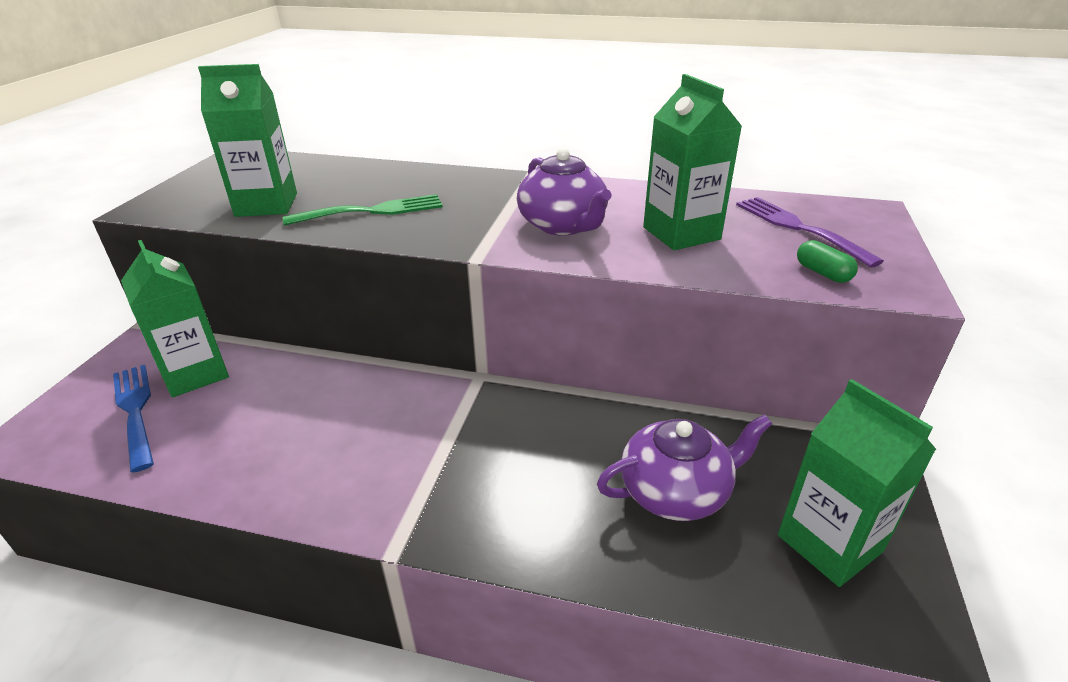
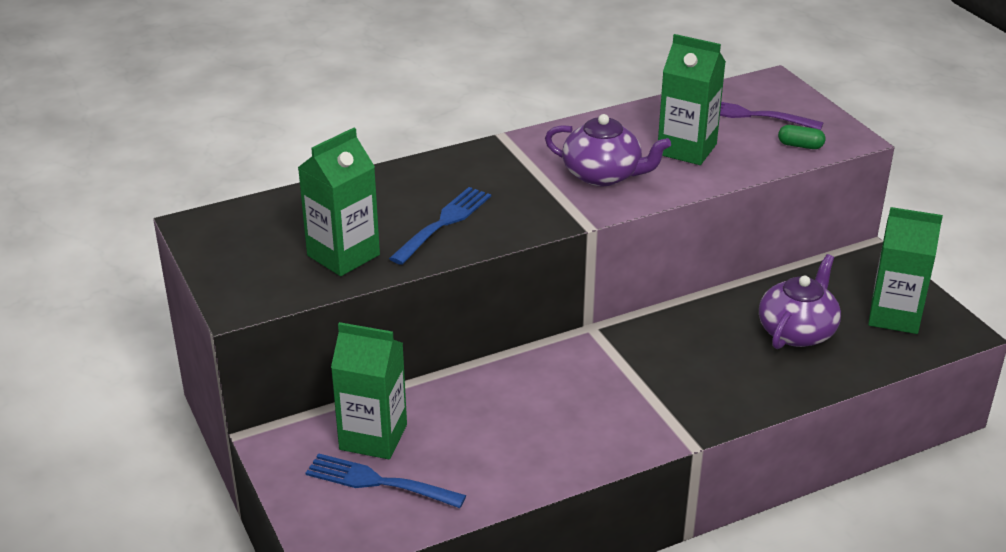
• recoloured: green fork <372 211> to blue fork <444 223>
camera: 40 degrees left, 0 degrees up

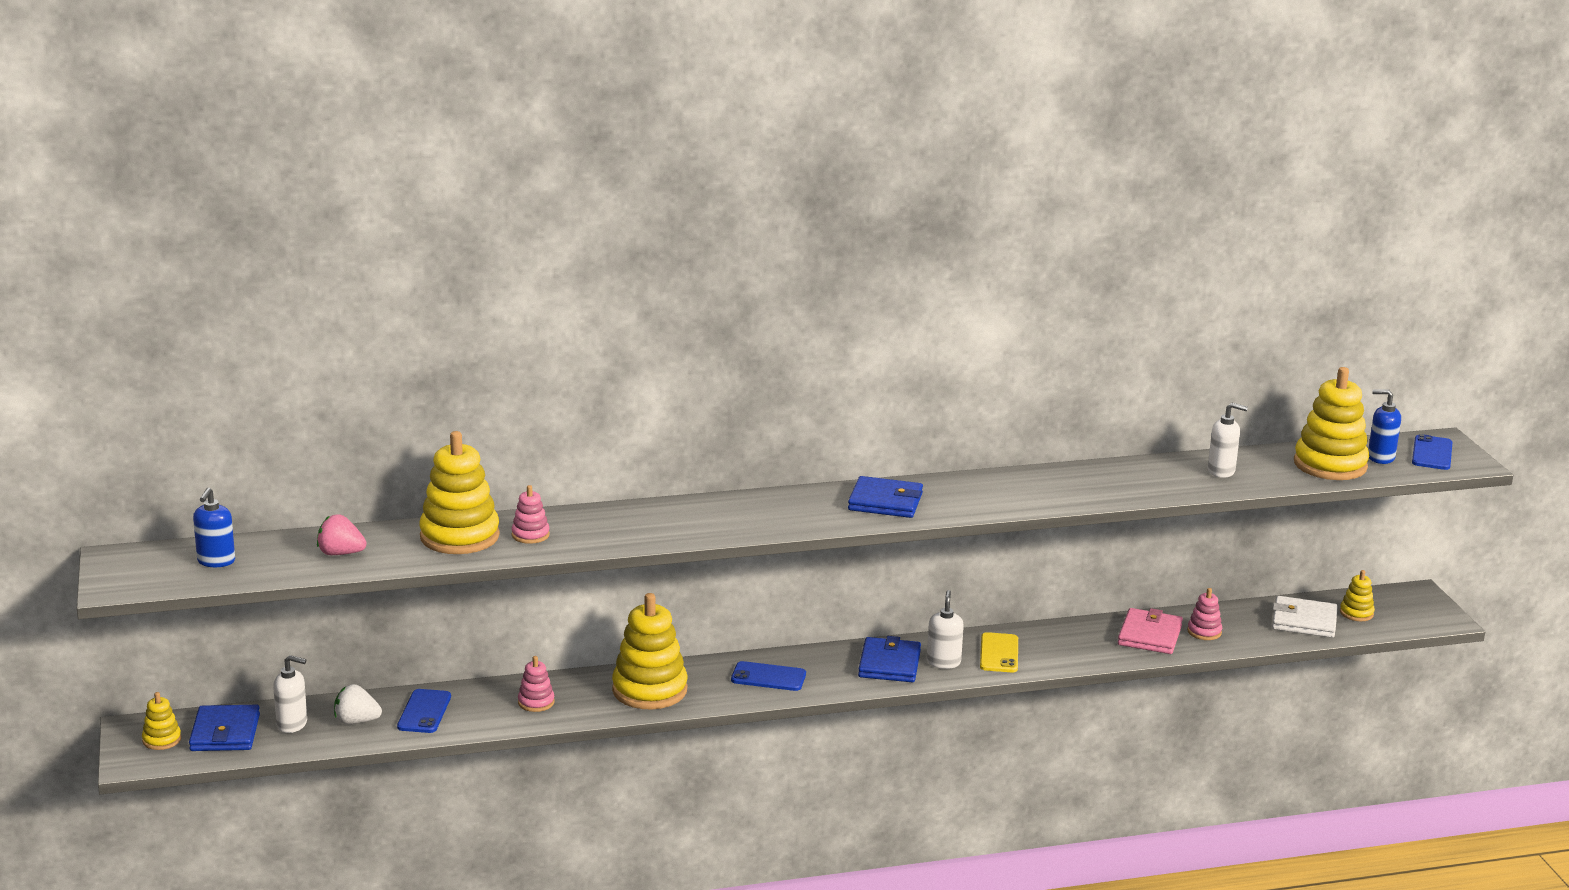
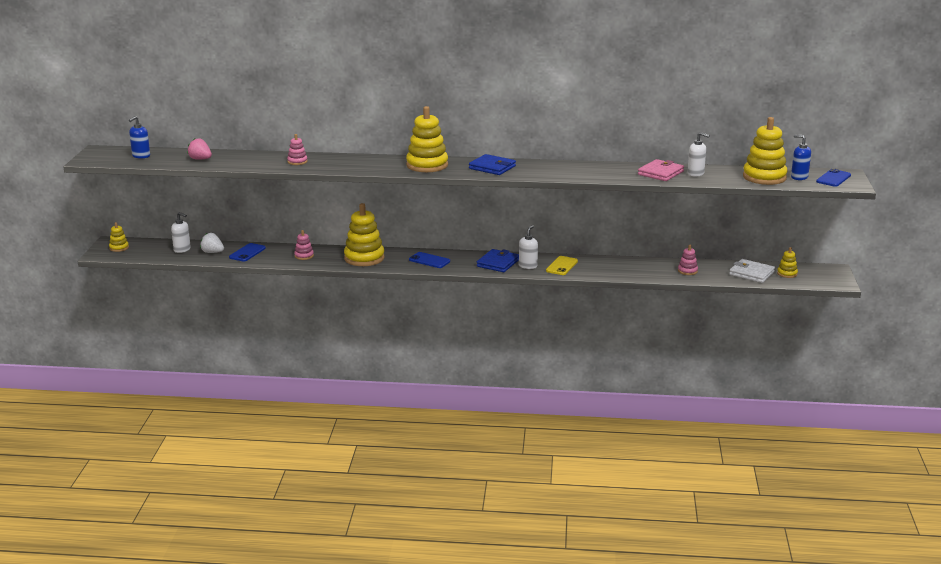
• removed: blue wallet <225 733>
• moved: yellow stacking toy <459 536> to <427 165>
• moved: pink wallet <1149 635> to <660 173>
camera: 20 degrees right, 0 degrees up

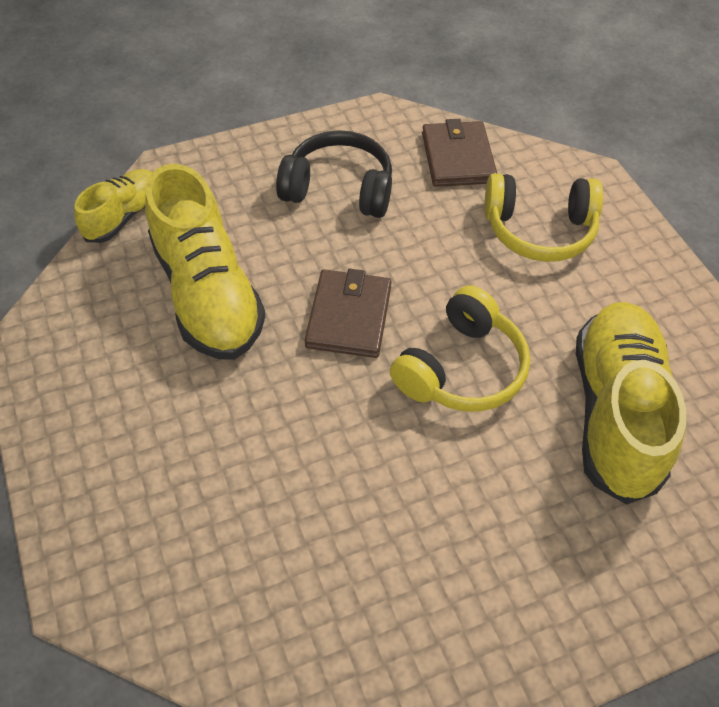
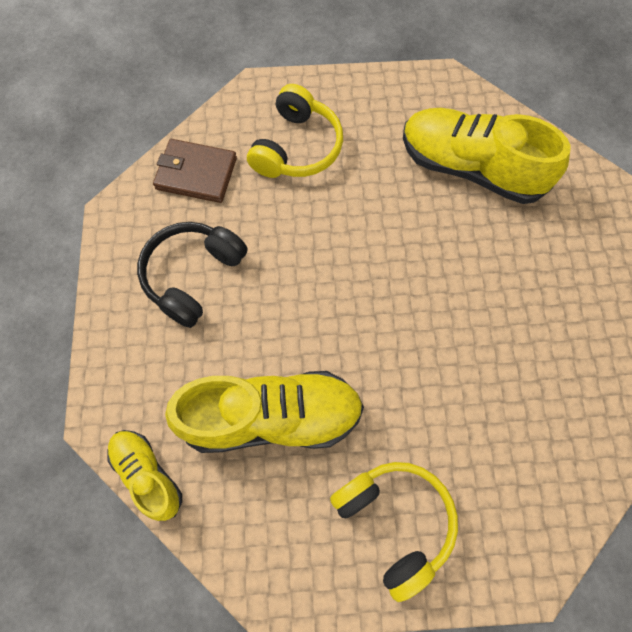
• removed: brown wallet <349 317>
• moved: yellow headphones <461 369> to <395 521>
camera: 70 degrees left, 15 degrees up

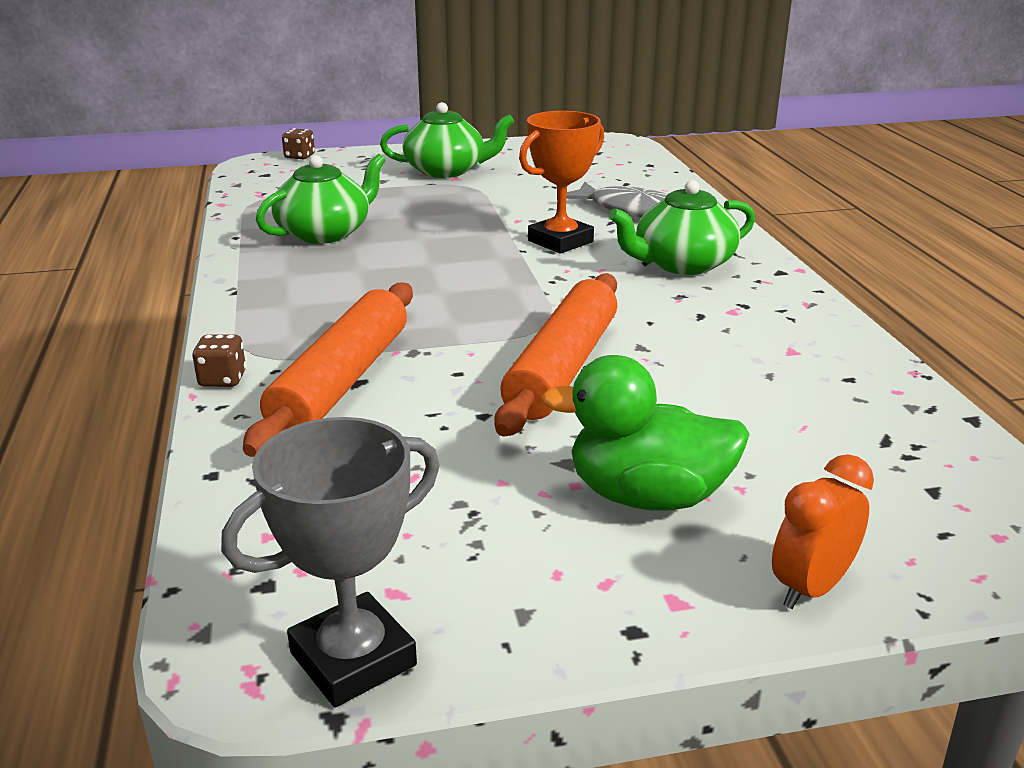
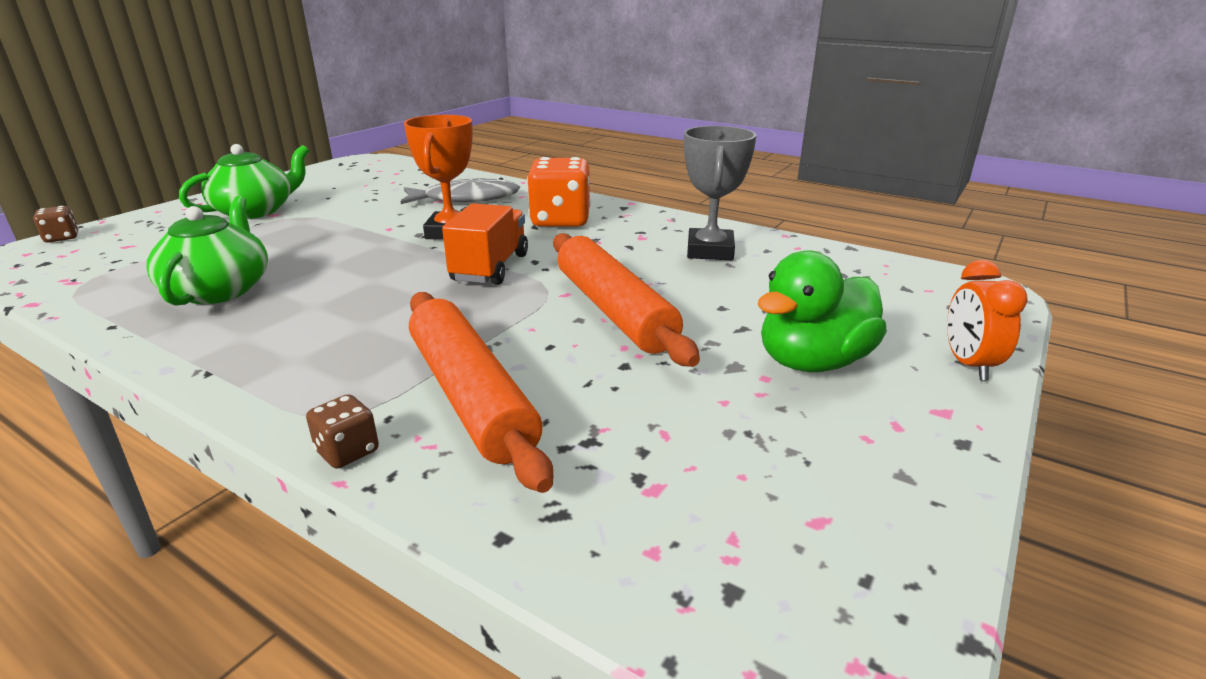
• added: orange truck <490 268>
• moved: grey trophy <353 659> to <710 251>
• replaced: green teapot <682 264> to orange dice <560 220>
camera: 45 degrees left, 0 degrees up

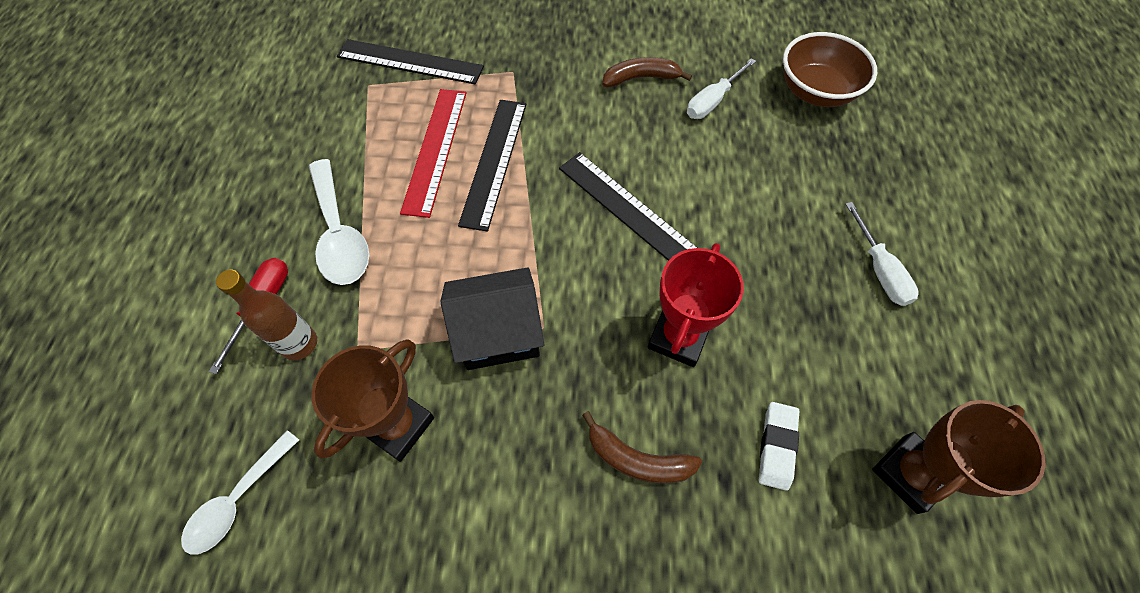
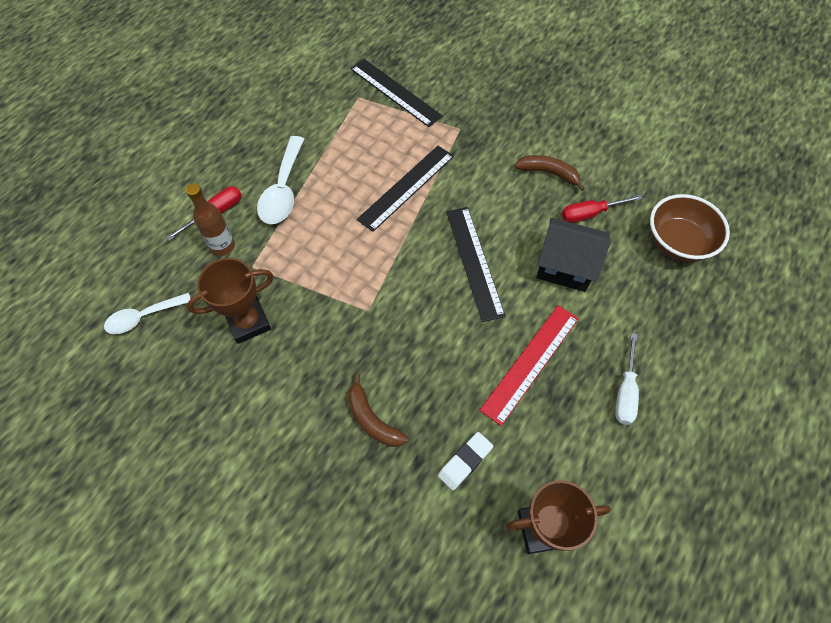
• removed: red trophy <678 337>
• moved: red ruler <435 150> to <530 363>
• moved: black house <499 333> to <565 266>
• recoloured: white screwdriver <712 101> to red screwdriver <590 213>
camera: 30 degrees right, 0 degrees up

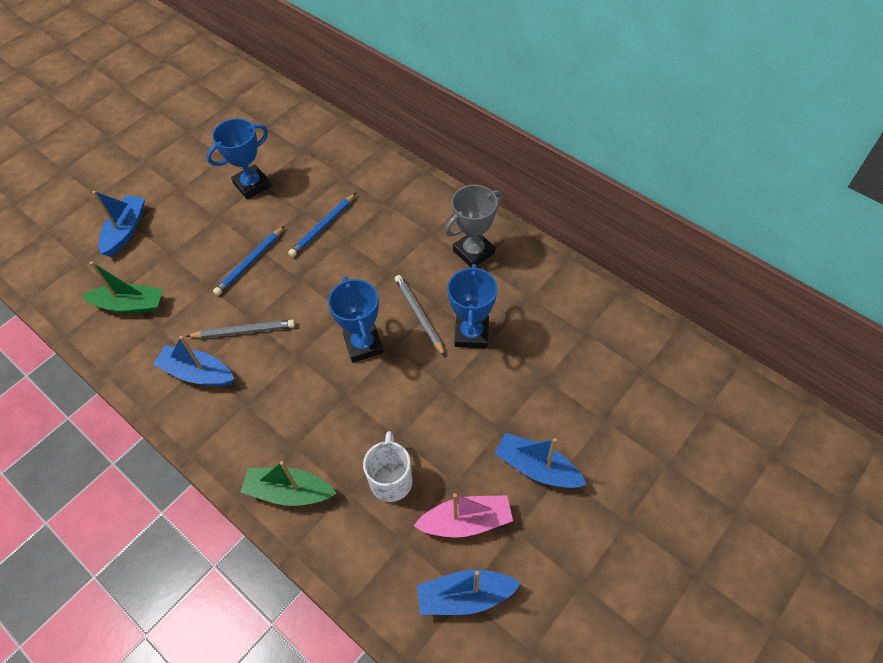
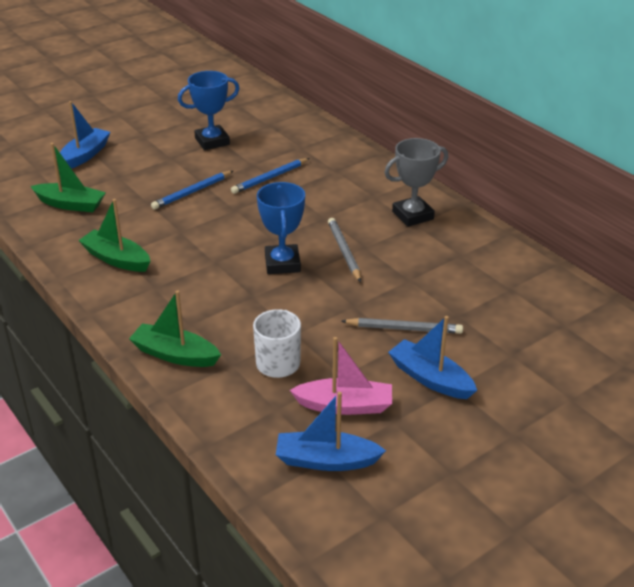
• removed: blue trophy <471 334>
• moved: grey pencil <244 331> to <404 328>
• recoloured: blue boat <197 373> to green boat <116 259>
camera: 10 degrees right, 20 degrees down

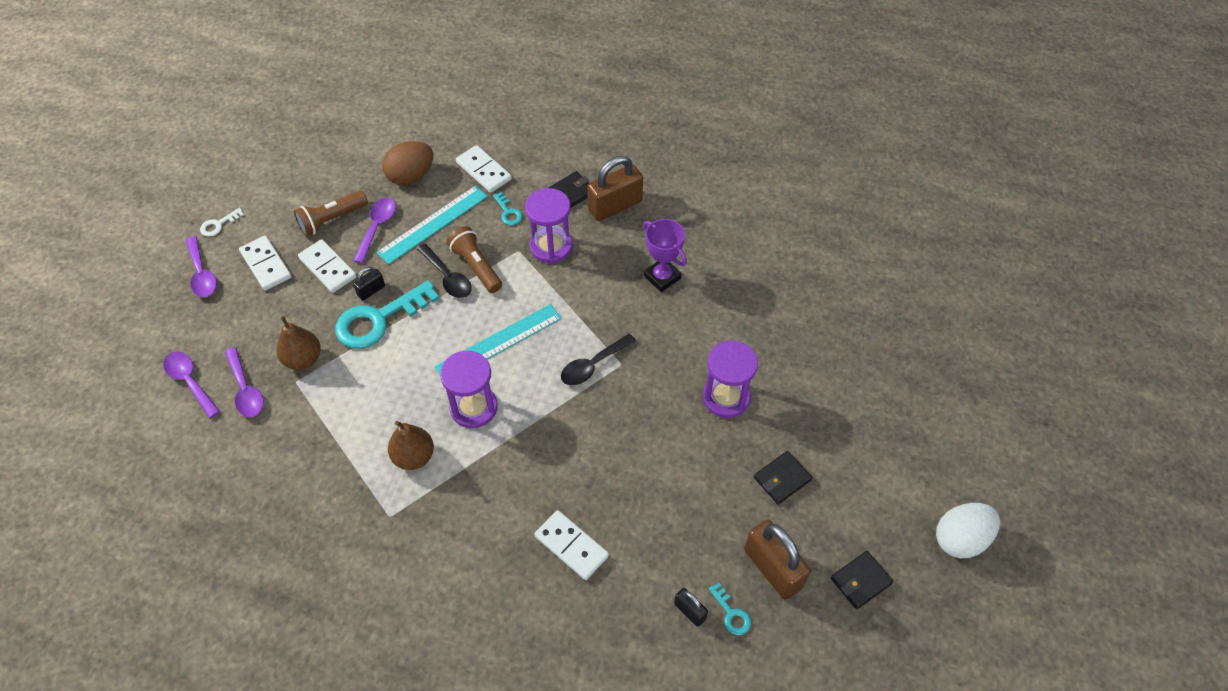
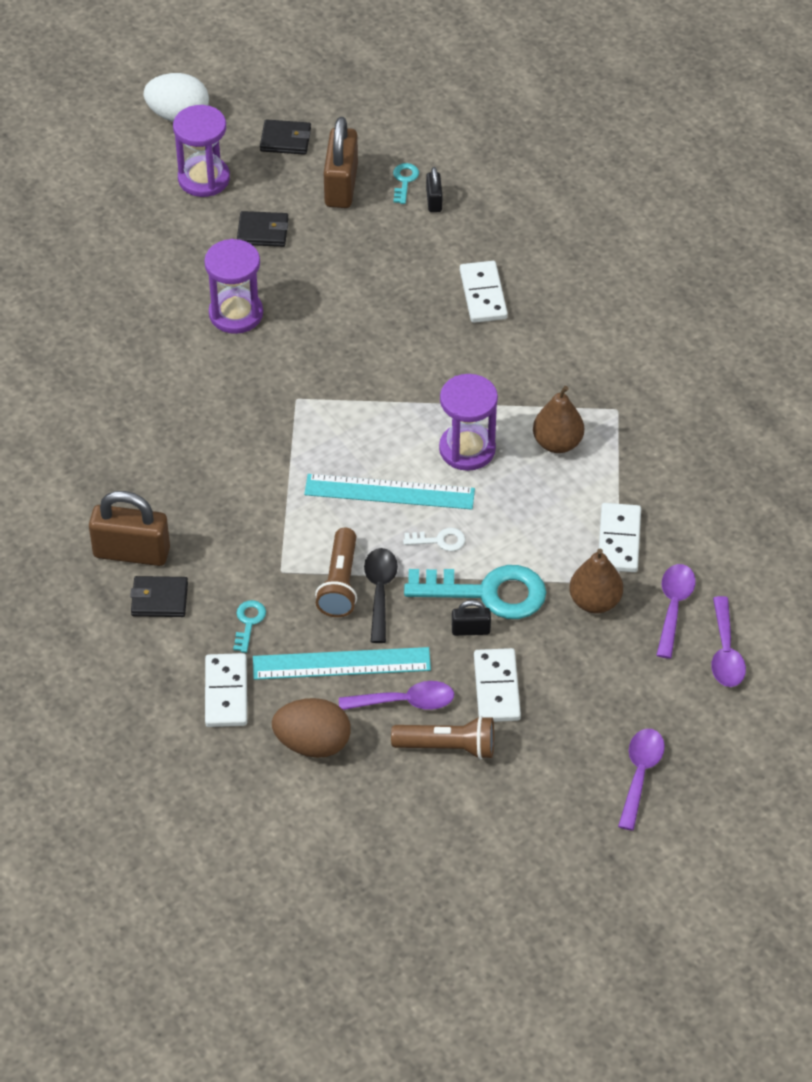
• removed: black spoon <593 365>
• removed: purple trophy <662 277>
• moved: white key <218 224> to <439 540>
• moved: white domino <266 265> to <619 540>
• moved: purple hourglass <551 246> to <204 179>
• turned: purple spoon <377 227> = <405 702> 150 degrees counterclockwise
camera: 140 degrees left, 5 degrees down

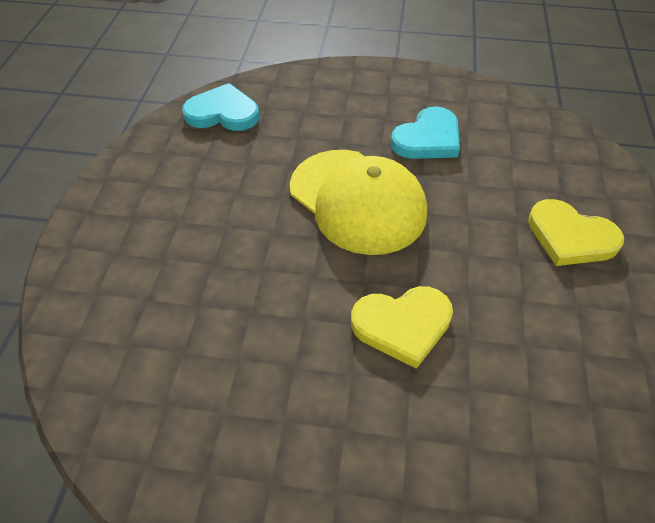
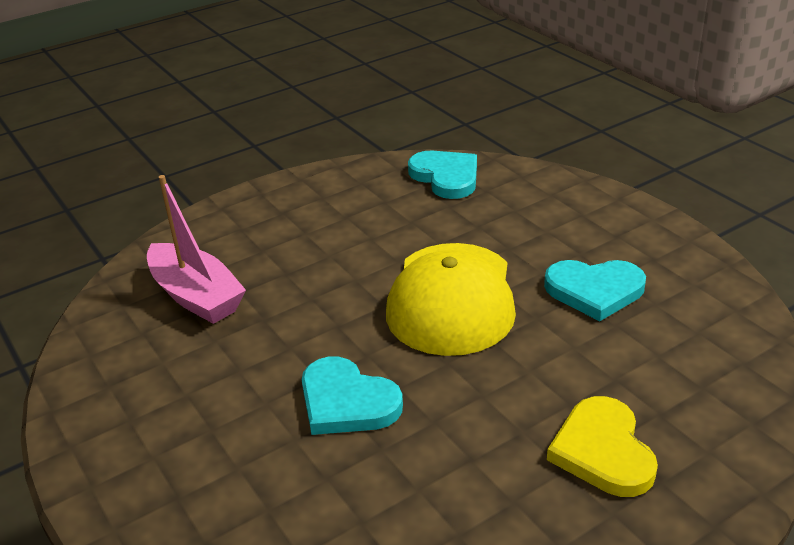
• added: pink boat <196 296>
• recoloured: yellow heart <402 325> to turquoise heart <347 402>
camera: 50 degrees right, 15 degrees down

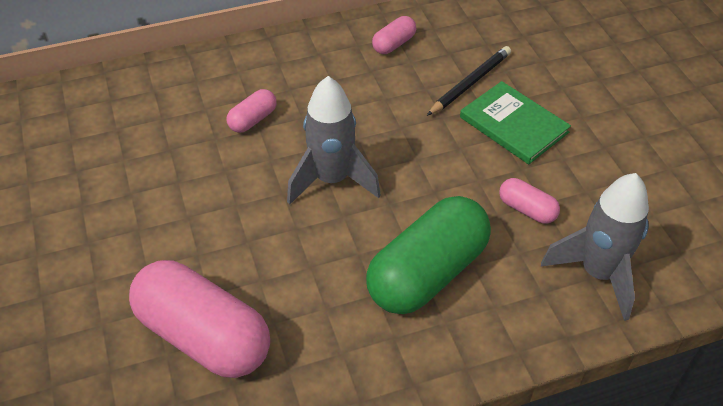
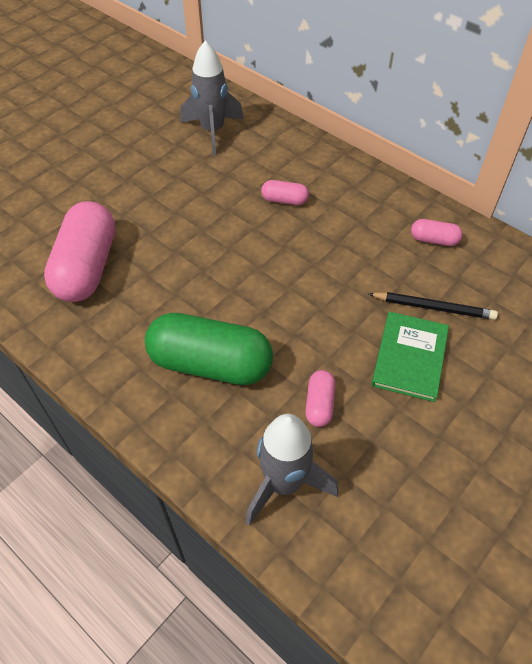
• moved: grey rocket <332 180> to <212 131>
camera: 60 degrees right, 5 degrees up

